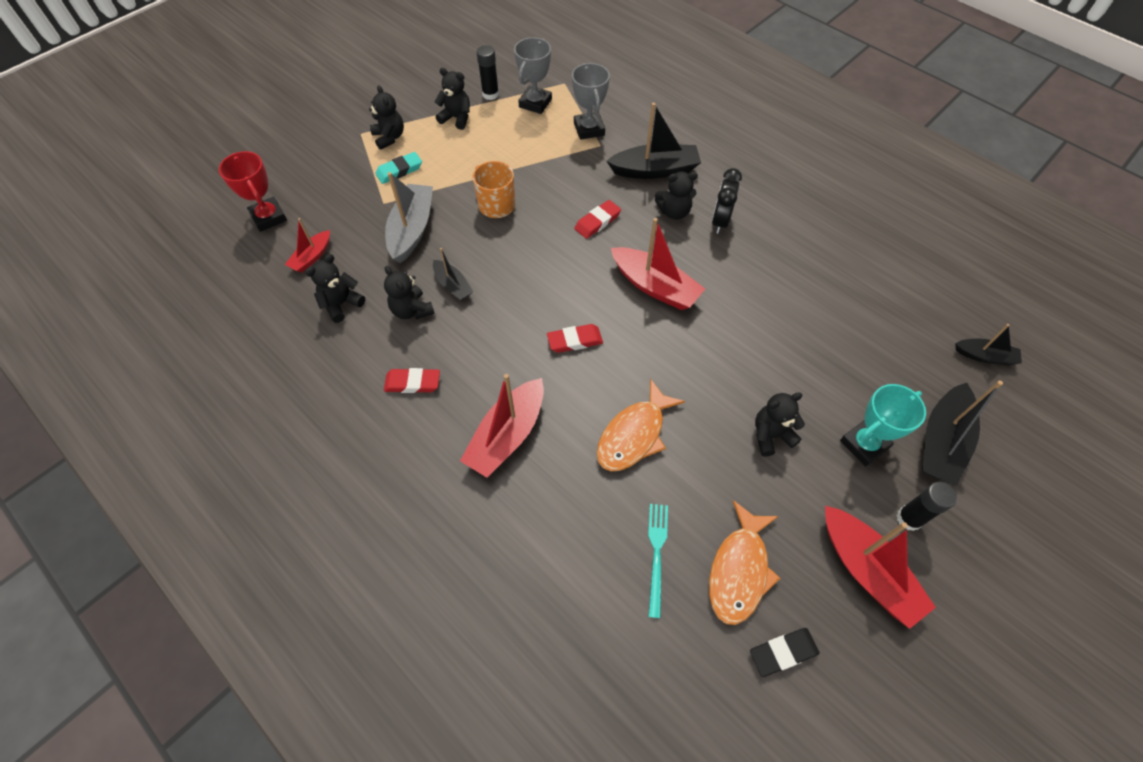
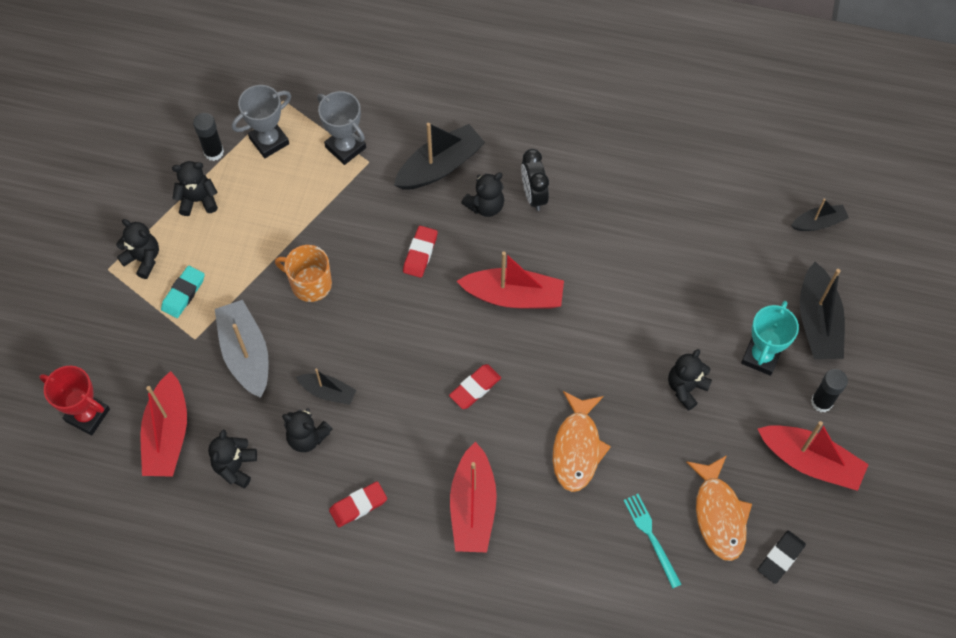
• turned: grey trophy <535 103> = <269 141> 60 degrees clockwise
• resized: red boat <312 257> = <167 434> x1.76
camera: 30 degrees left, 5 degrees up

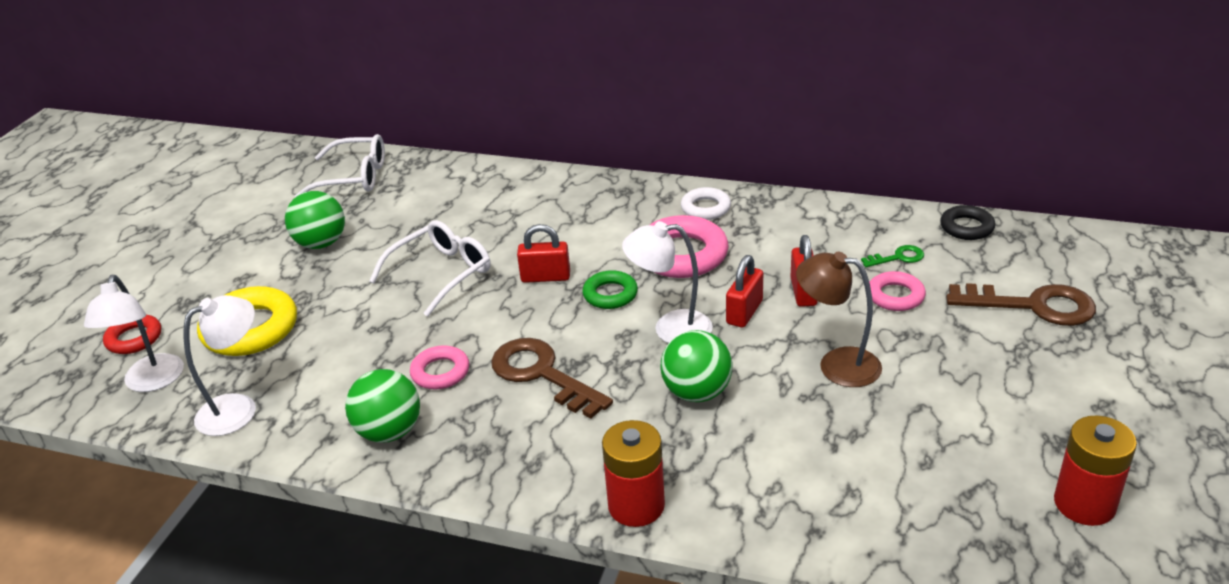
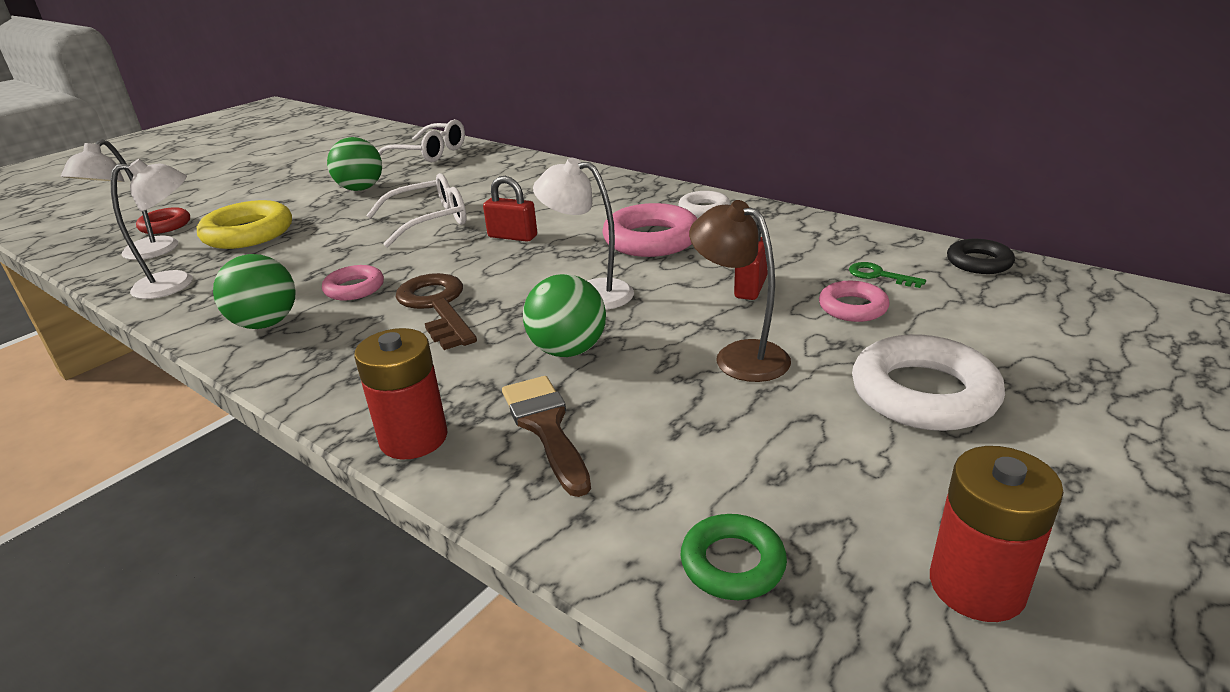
• removed: red padlock <744 312>
• removed: brown key <1033 306>
• added: brown brush <546 427>
• added: white ring <923 393>
• moved: green ring <610 294> to <732 563>
• turned: green key <898 257> = <879 275> 150 degrees counterclockwise
camera: 20 degrees right, 5 degrees down

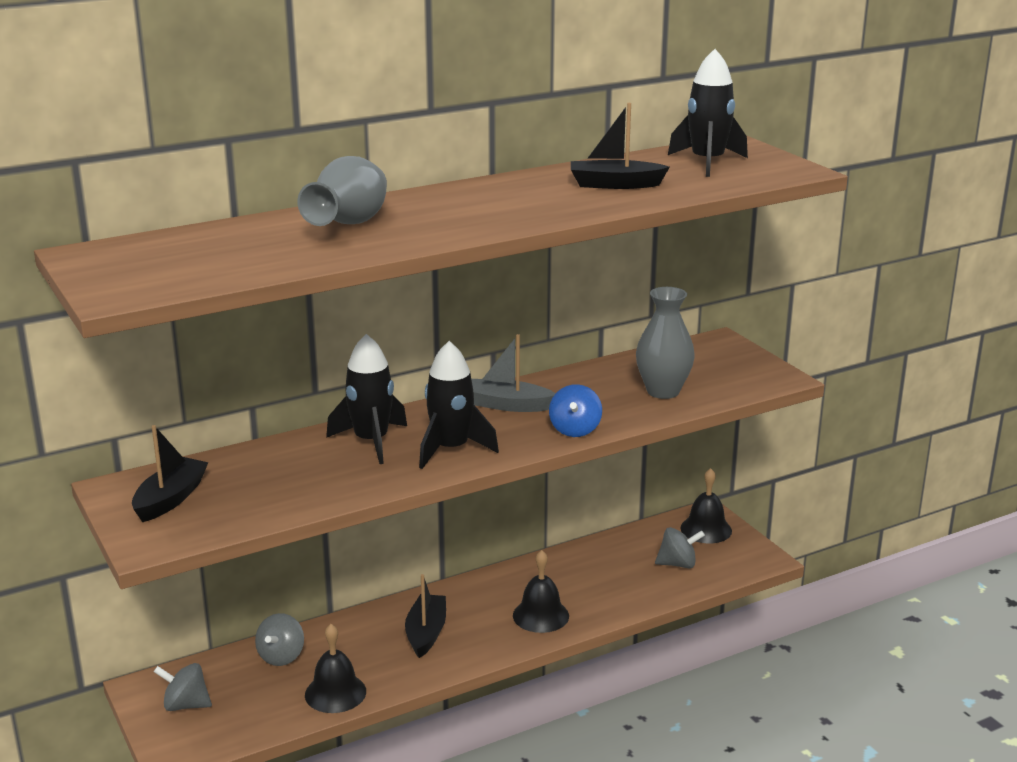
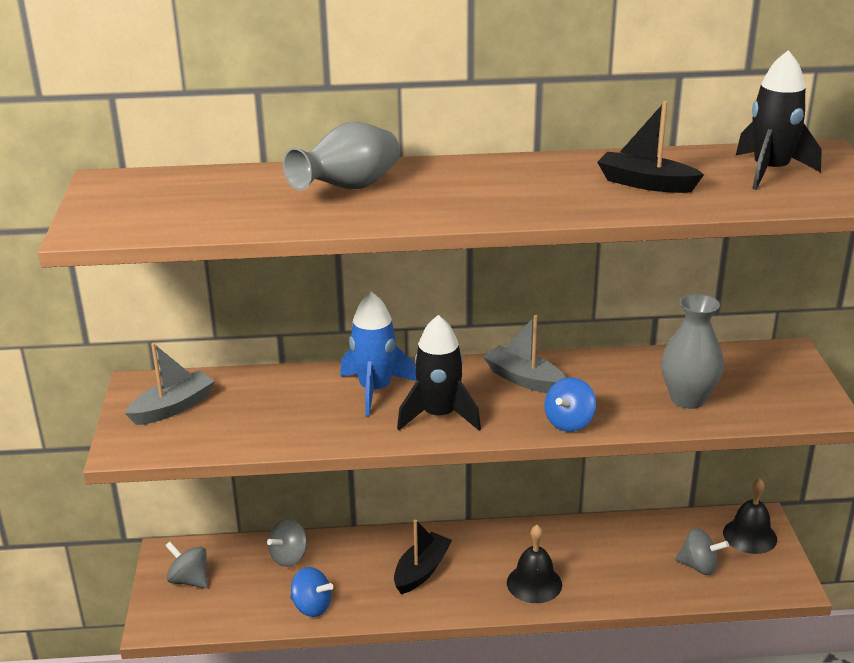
• replaced: black bell <335 693> to blue spinning top <312 607>
• recoloured: black boat <170 499> to grey boat <173 407>
• recoloured: black rocket <371 441> to blue rocket <375 390>
camera: 25 degrees right, 5 degrees up

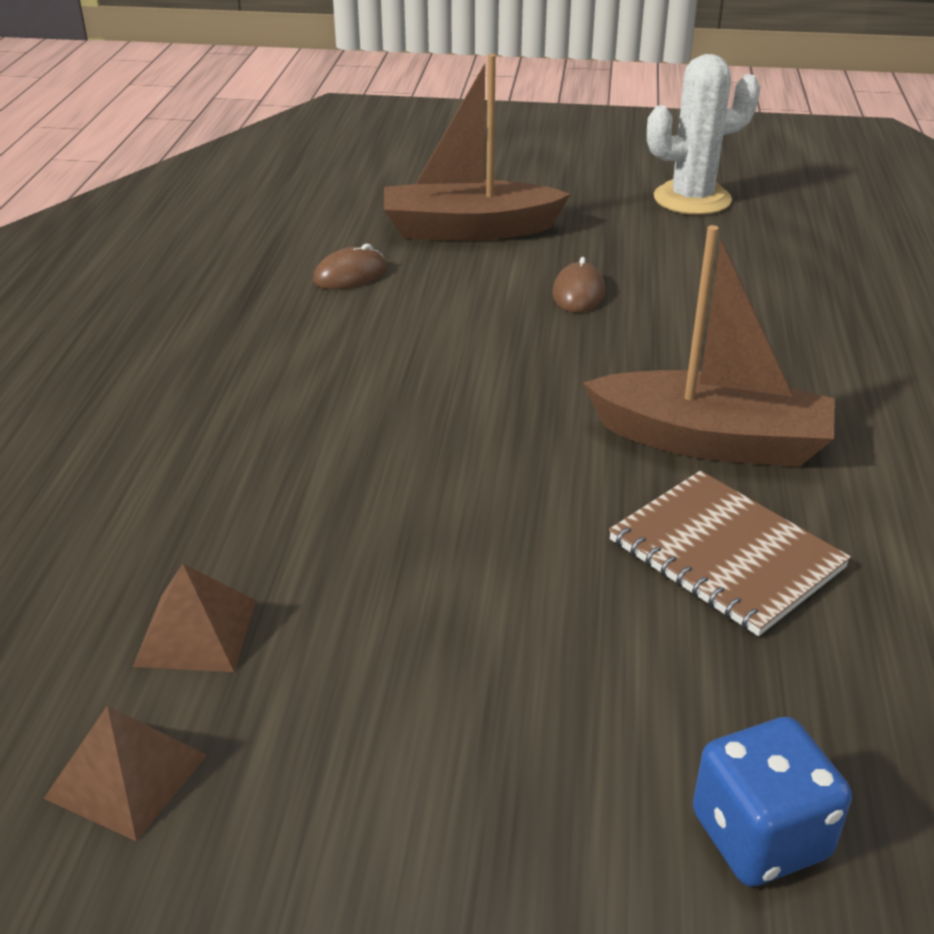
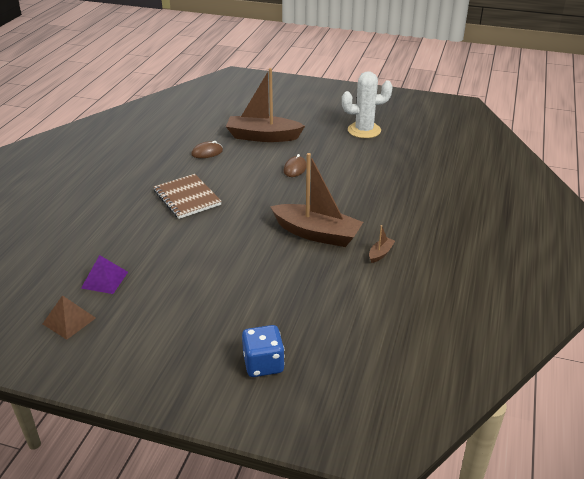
• added: brown boat <380 253>
• moved: brown notebook <725 554> to <187 198>
• recoloured: brown pyramid <196 632> to purple pyramid <104 280>
camera: 10 degrees right, 0 degrees up

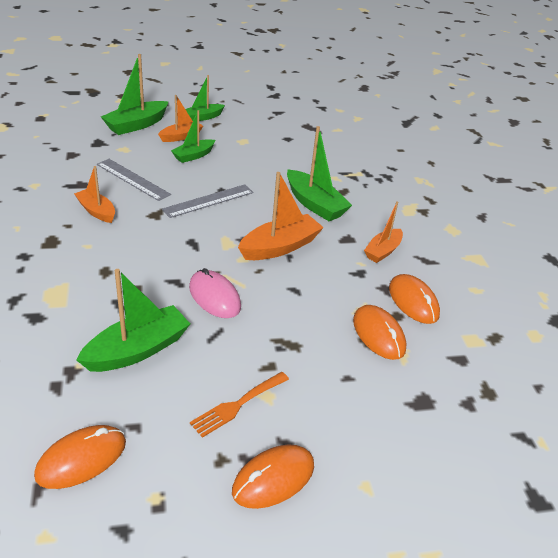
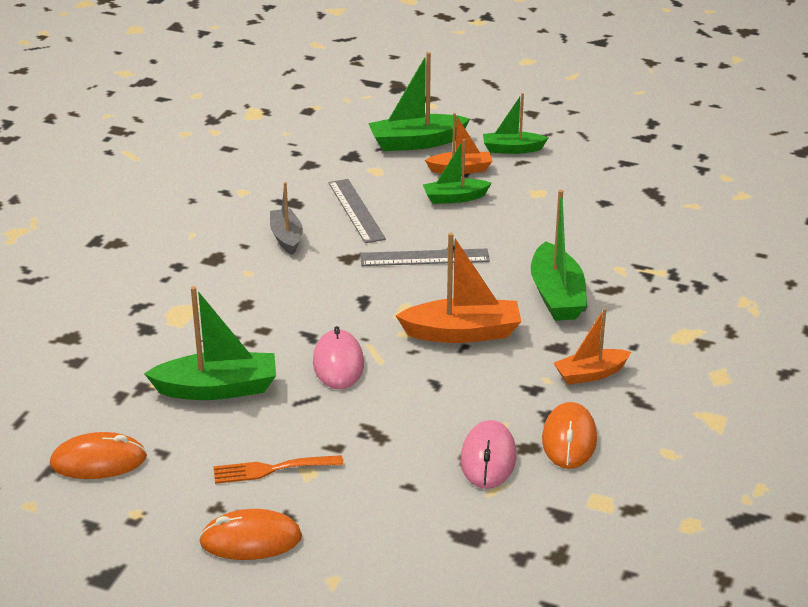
• recoloured: orange boat <96 211> to grey boat <286 238>
• recoloured: orange mouse <378 334> to pink mouse <488 458>
camera: 35 degrees right, 5 degrees down

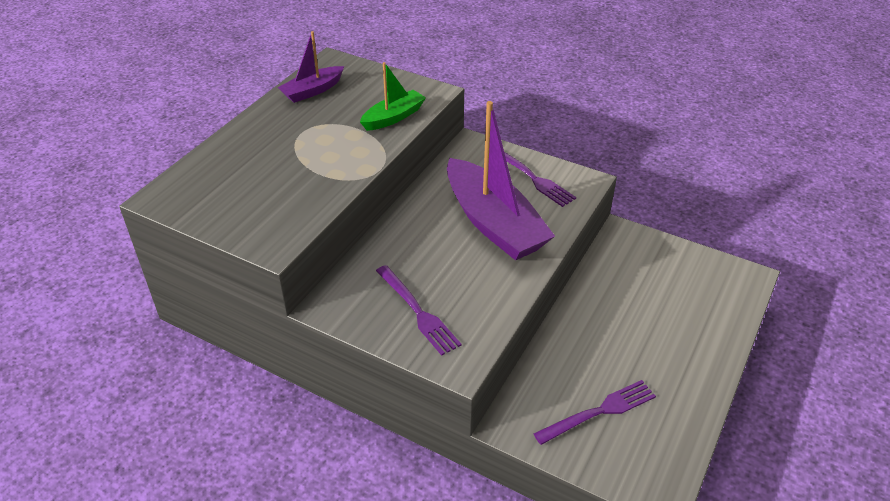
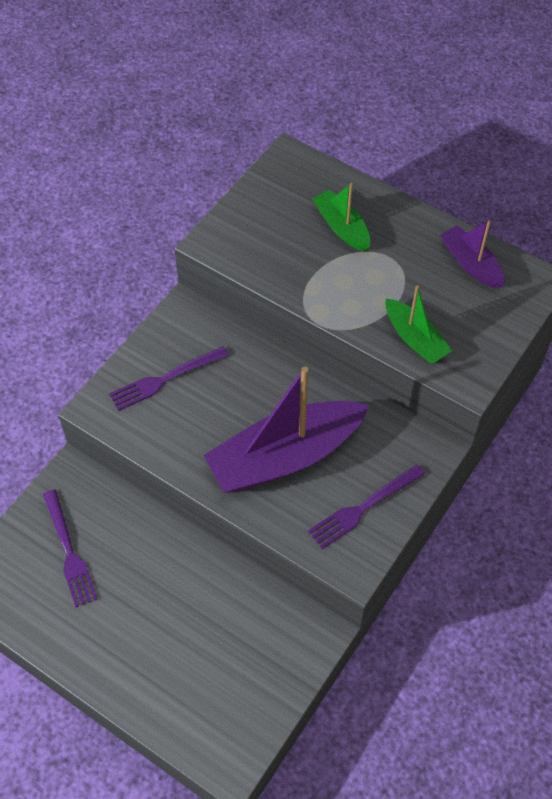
• added: green boat <341 227>
camera: 95 degrees right, 15 degrees up

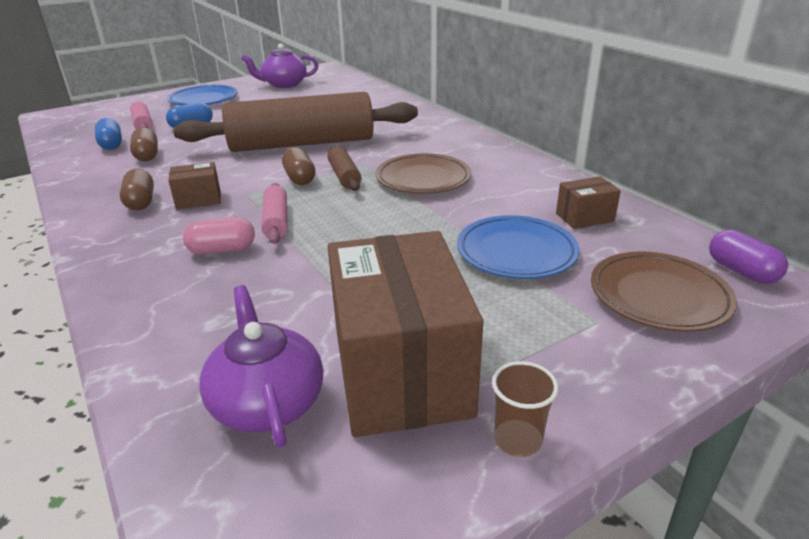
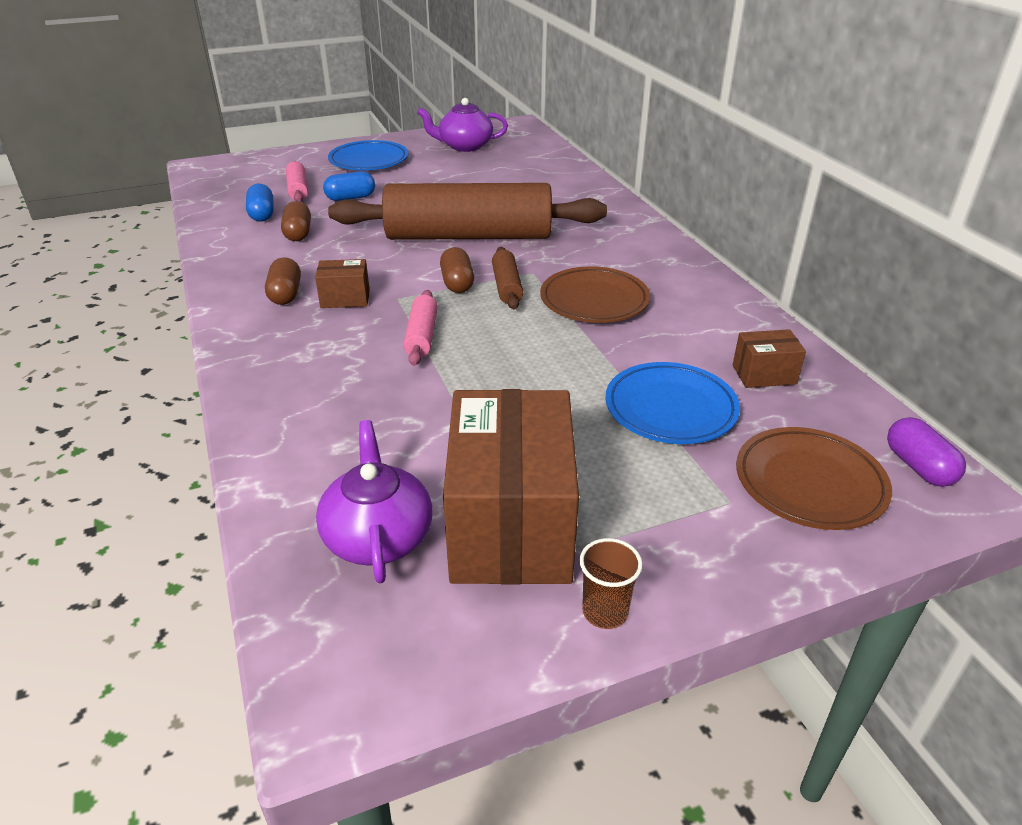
• removed: pink capsule <222 250>
camera: 10 degrees right, 5 degrees up

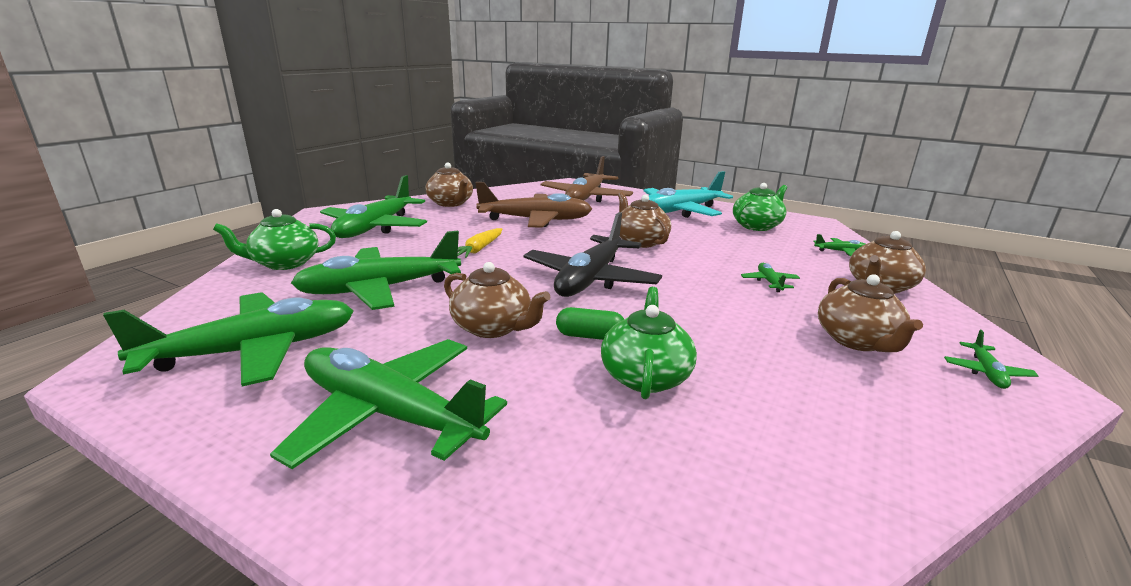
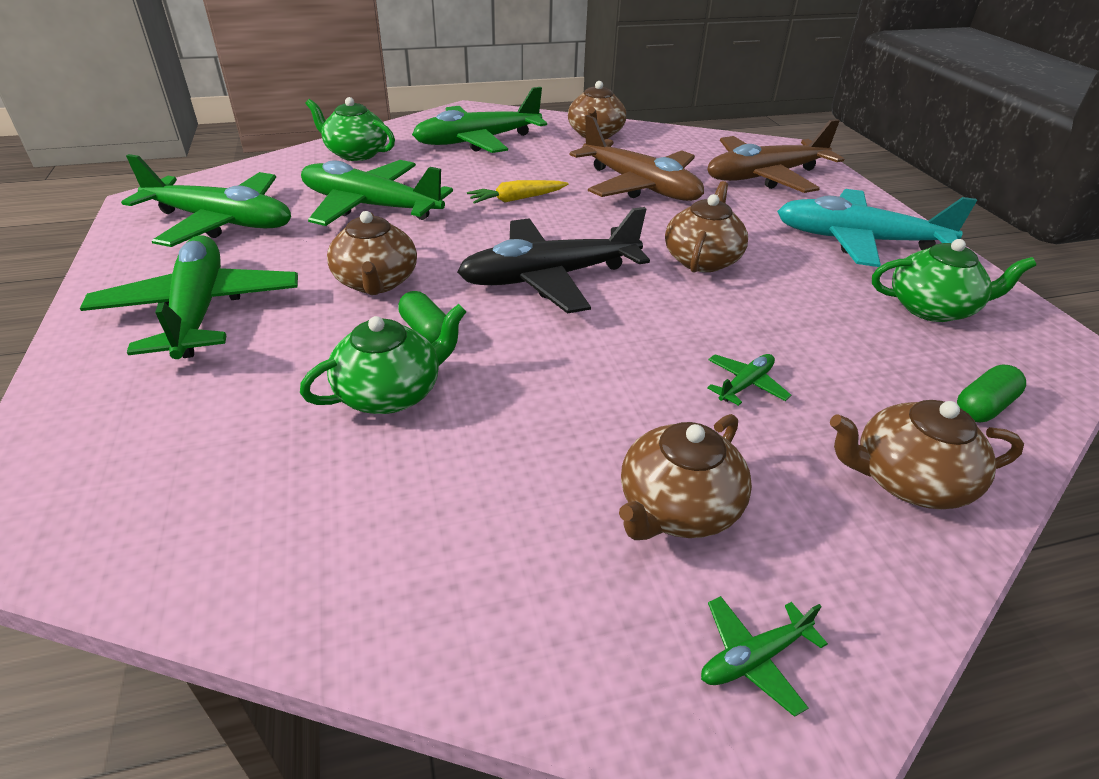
• replaced: green plane <841 251> to green capsule <983 406>
camera: 45 degrees right, 15 degrees up

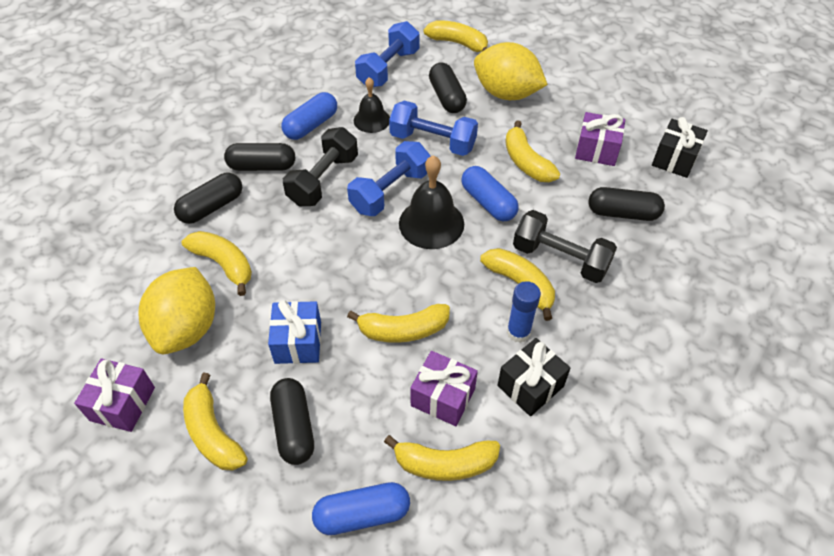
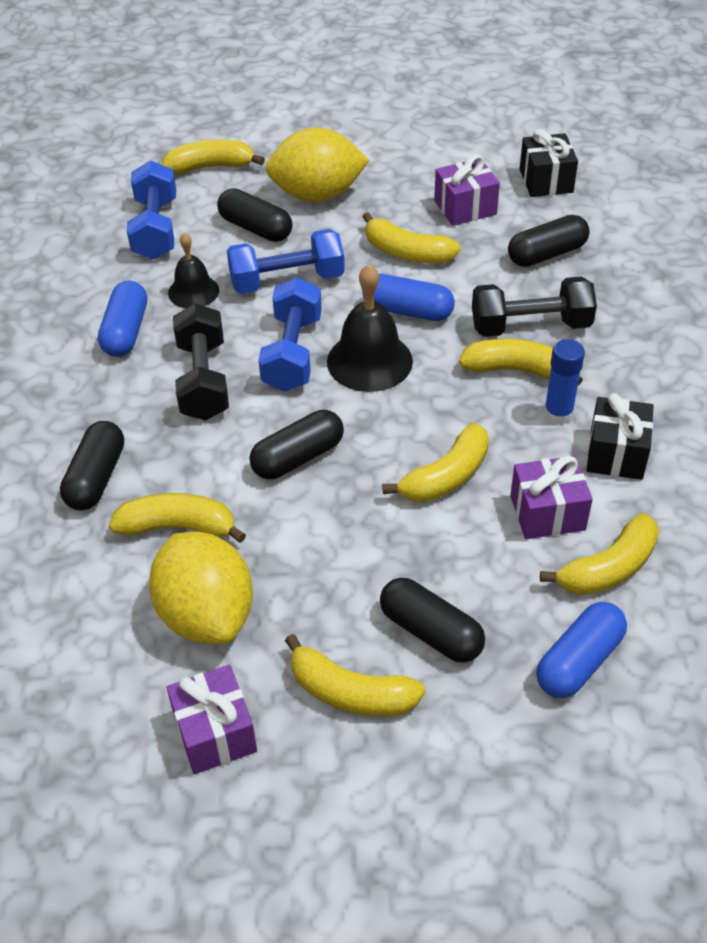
• removed: blue gift <298 342>
• moved: black capsule <262 166> to <298 457>
camera: 35 degrees left, 5 degrees down

